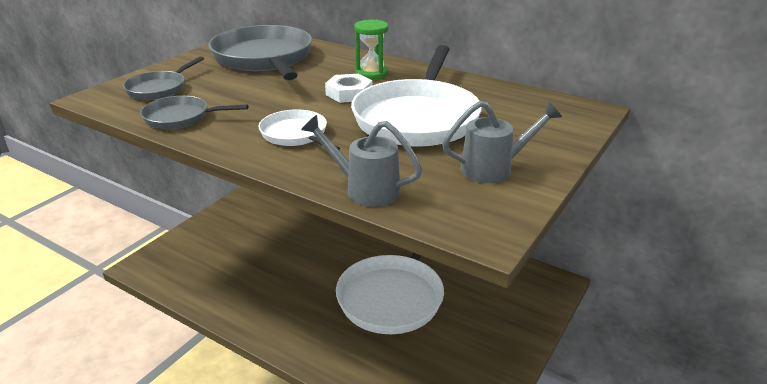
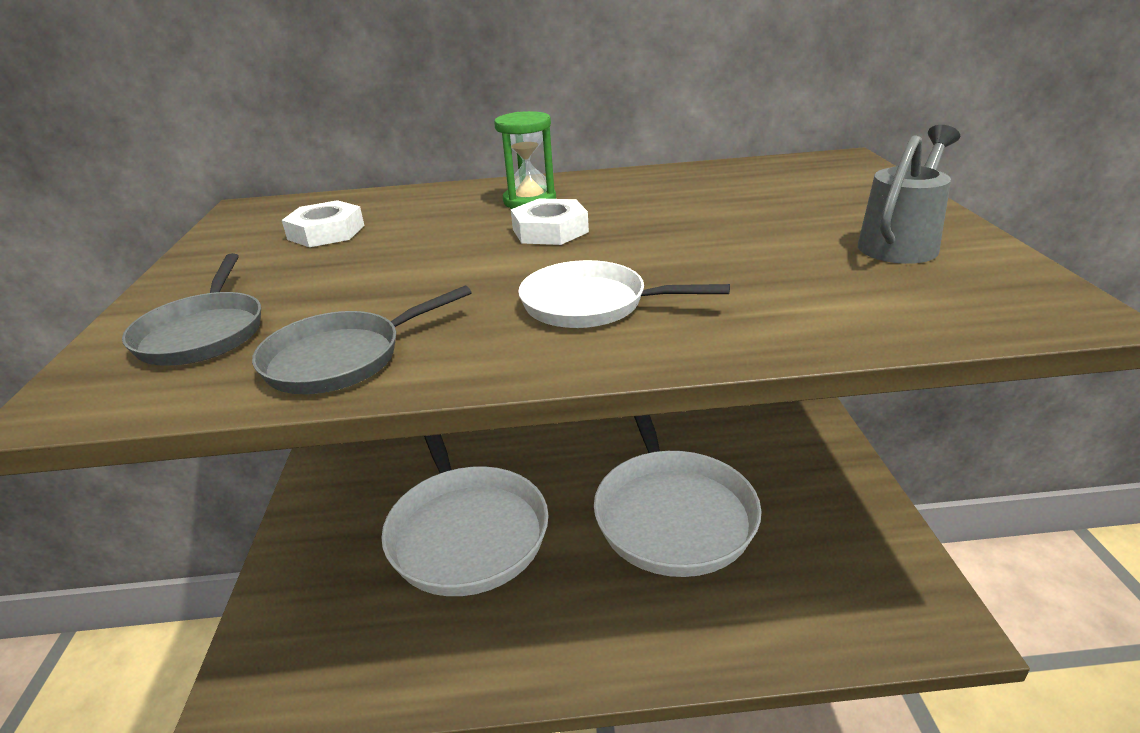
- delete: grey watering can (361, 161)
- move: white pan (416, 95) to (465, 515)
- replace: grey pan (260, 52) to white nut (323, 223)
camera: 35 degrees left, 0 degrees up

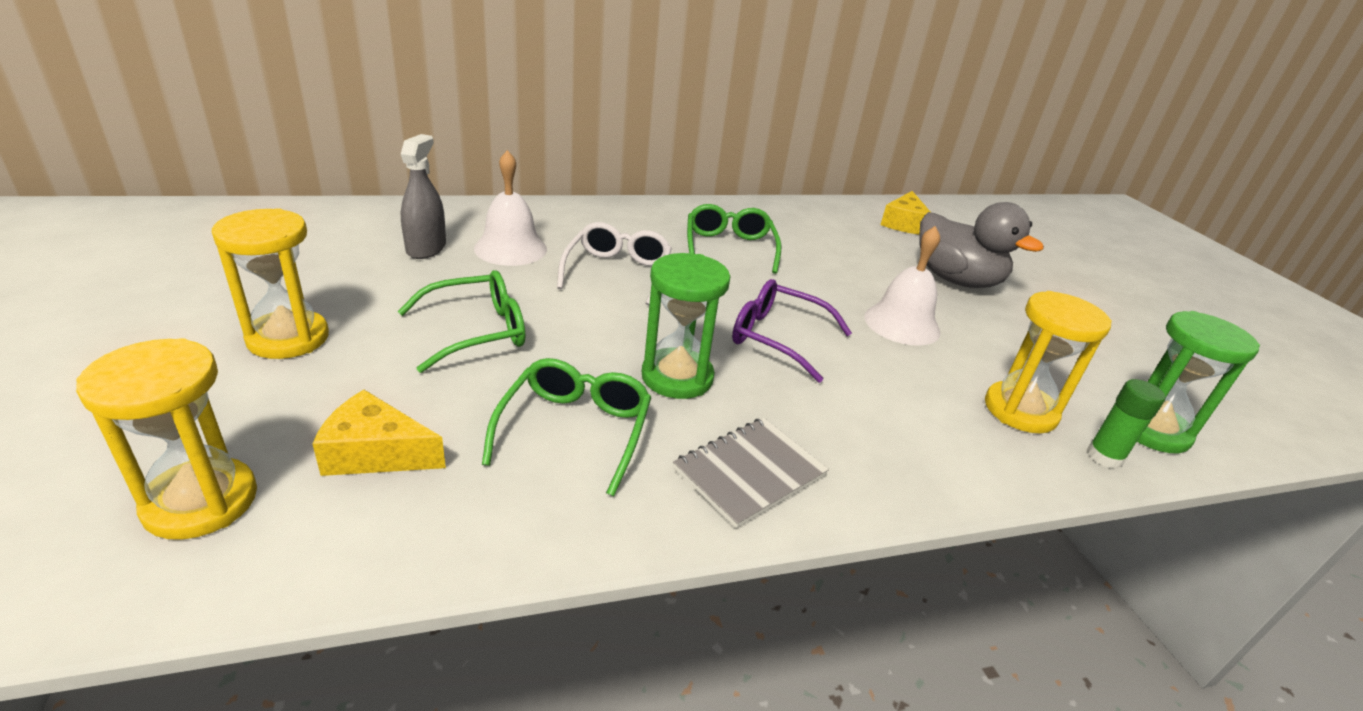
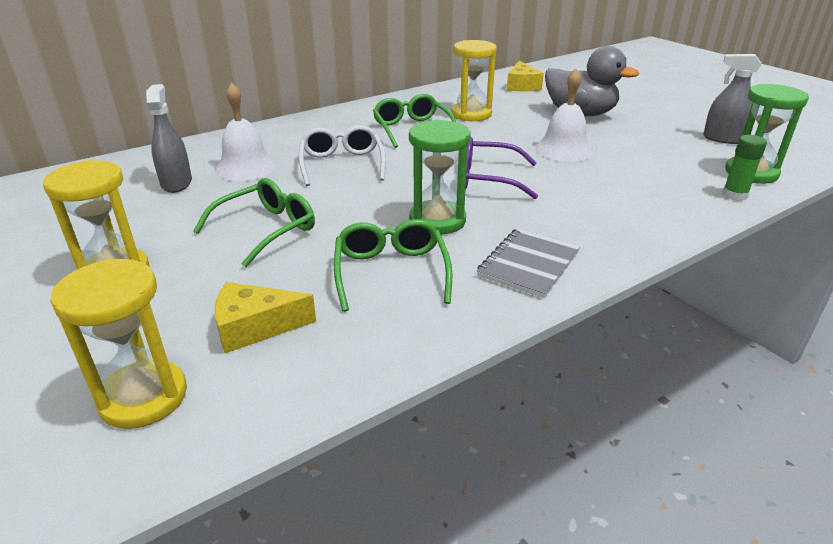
- insert: grey spray bottle (732, 99)
- move: yellow hourglass (1048, 362) to (474, 80)
camera: 15 degrees left, 0 degrees up

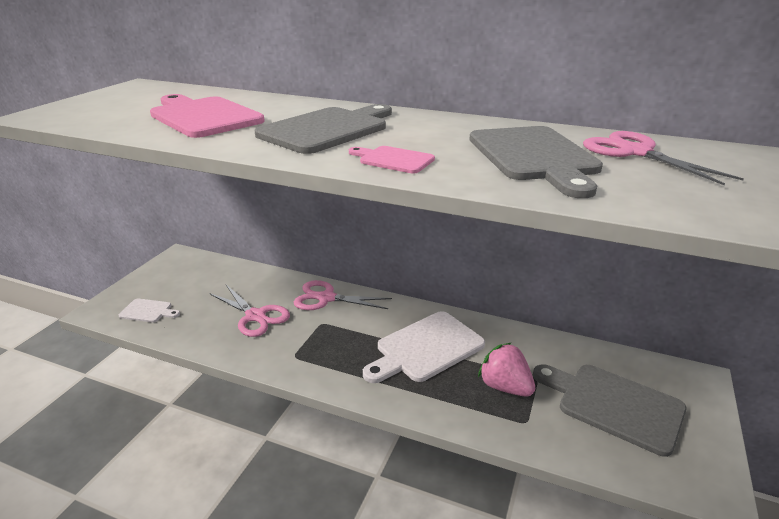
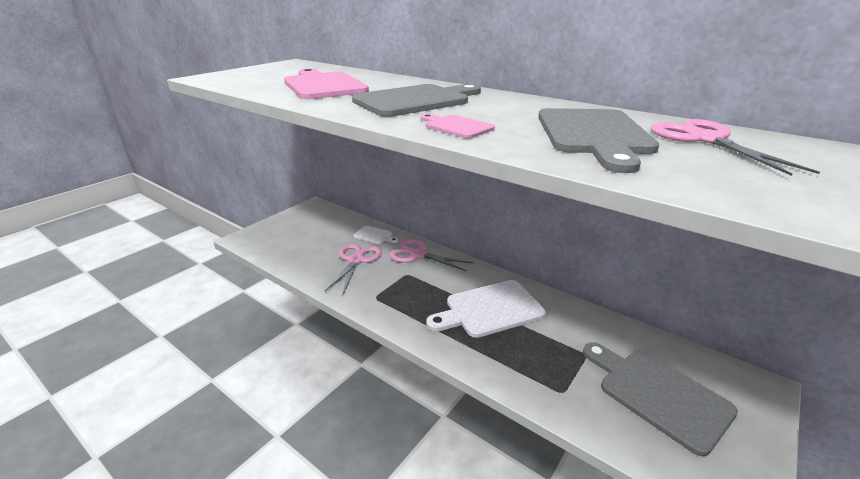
- delete: pink strawberry (506, 370)
- move: white cutting board (149, 310) to (375, 235)
- rotate: pink scissors (249, 311) = (353, 269) 135 degrees counterclockwise
camera: 15 degrees right, 0 degrees up

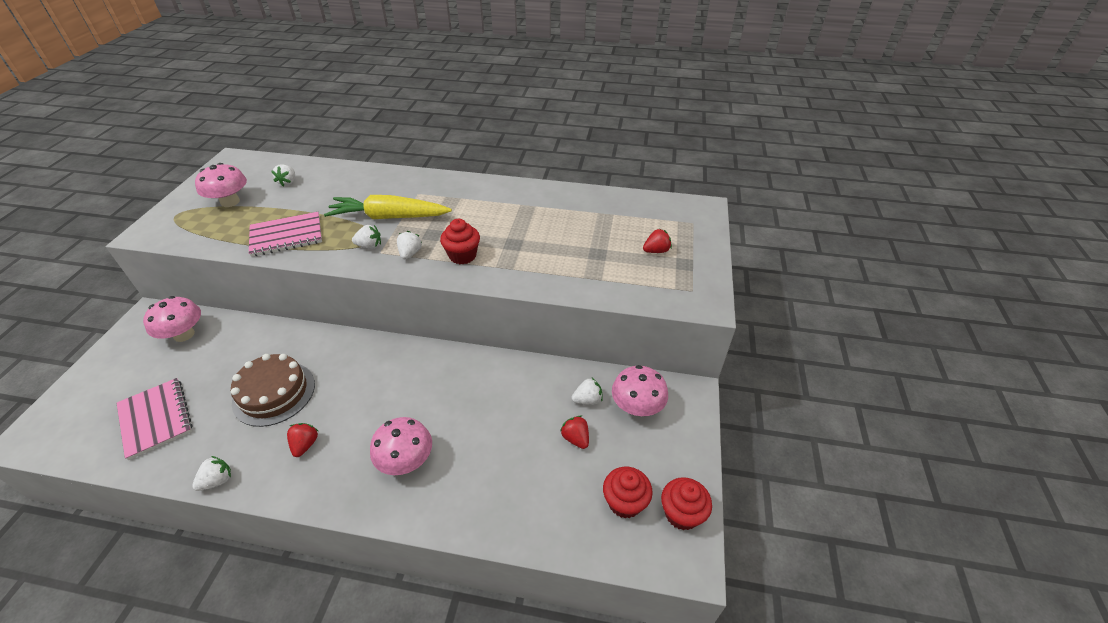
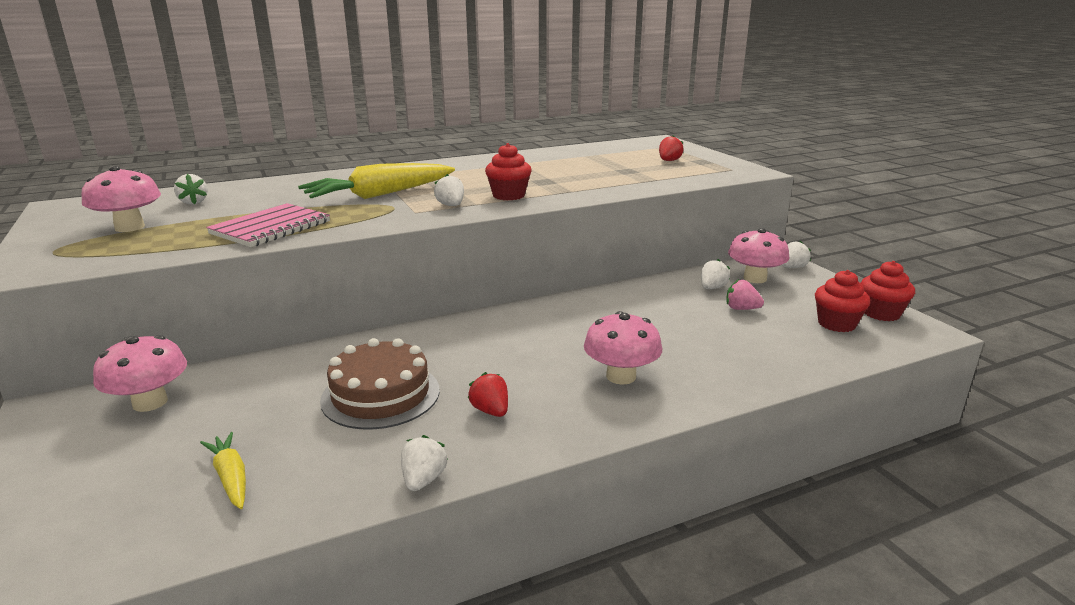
- move: white strawberry (366, 237) to (796, 254)
- replace: pink notebook (155, 419) to yellow carrot (223, 470)
- recolor: red strawberry (574, 432) to pink strawberry (745, 294)
camera: 35 degrees left, 20 degrees down

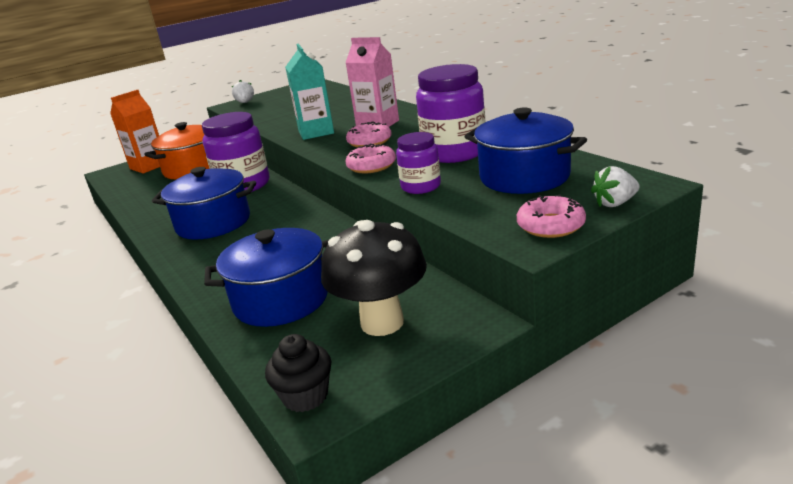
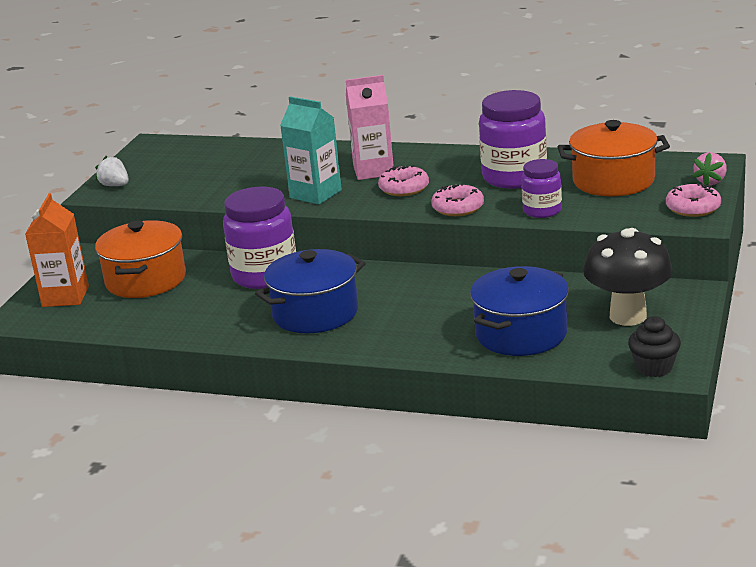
- recolor: blue pot (525, 151) to orange pot (614, 158)
- recolor: white strawberry (615, 186) to pink strawberry (710, 169)
camera: 40 degrees left, 0 degrees up

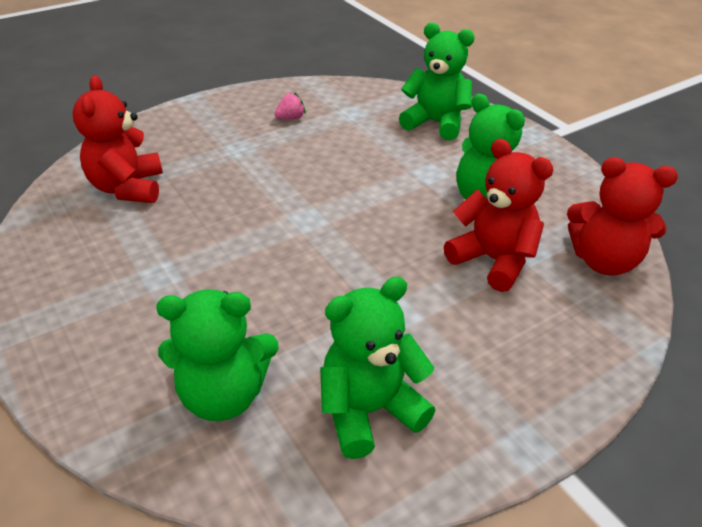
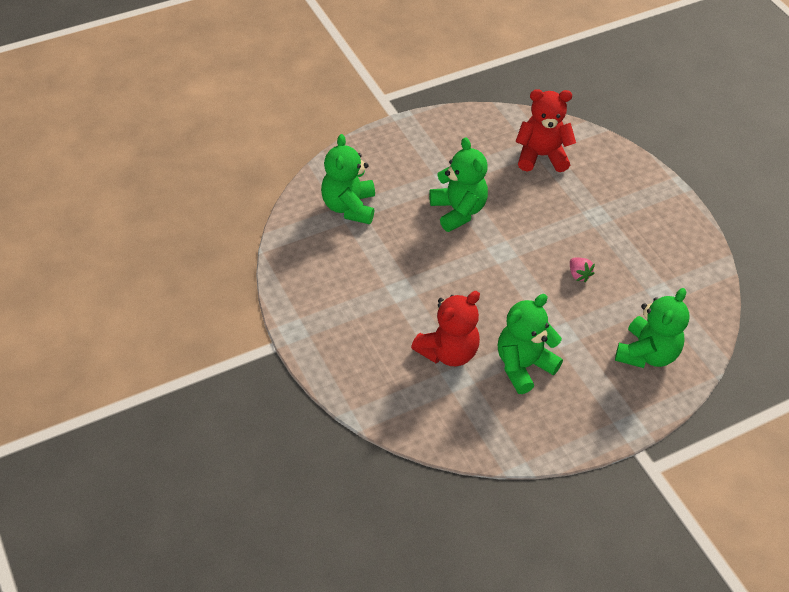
- delete: red teddy bear (622, 216)
- move: pink strawberry (290, 106) to (582, 270)
- move: green teddy bear (377, 368) to (458, 184)
camera: 95 degrees right, 10 degrees up

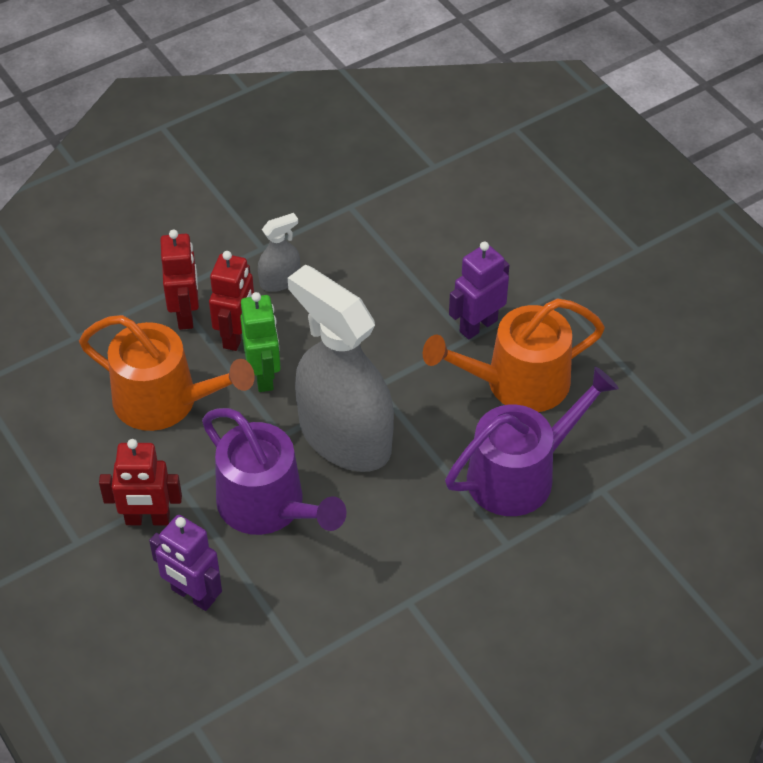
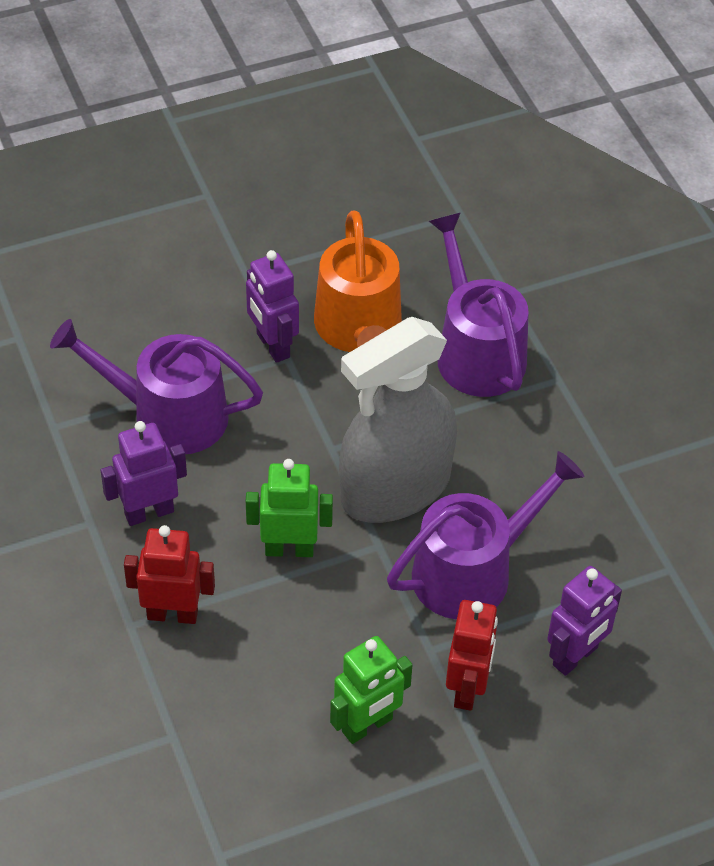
- delete: orange watering can (167, 373)
- delete: red robot (231, 301)
- insert: purple watering can (156, 386)
- insert: green robot (371, 690)
- replace: grey spray bottle (279, 252) to purple robot (144, 473)
camera: 80 degrees left, 0 degrees up

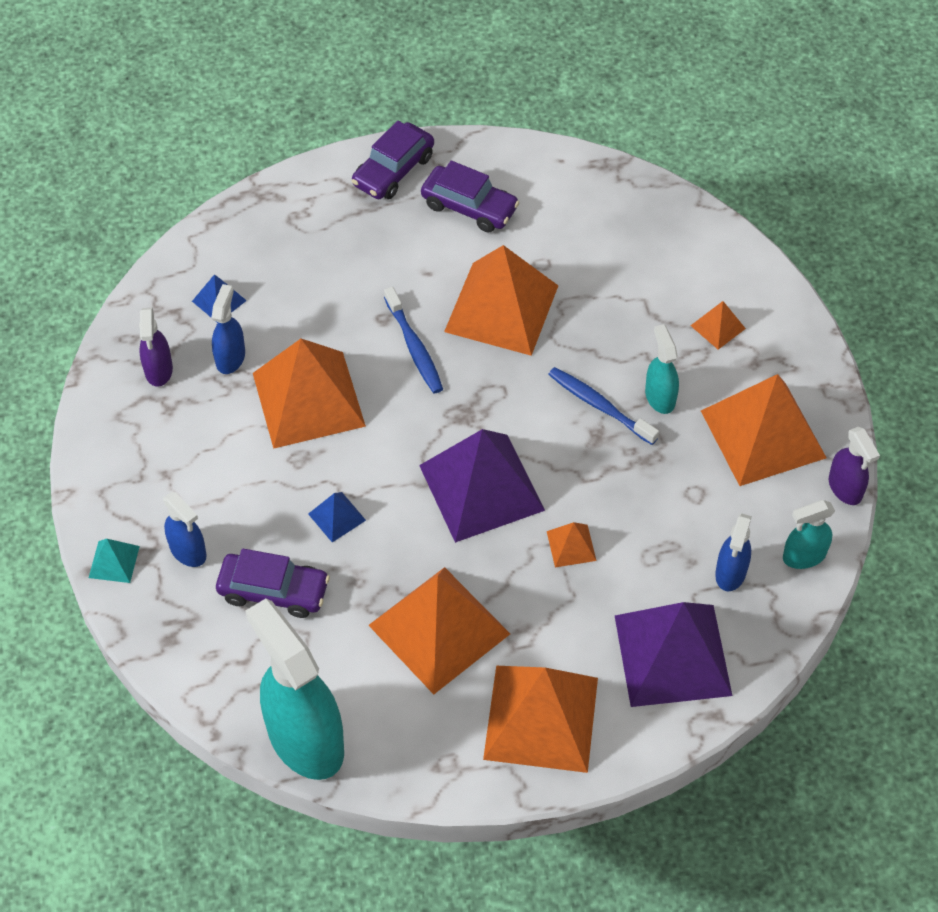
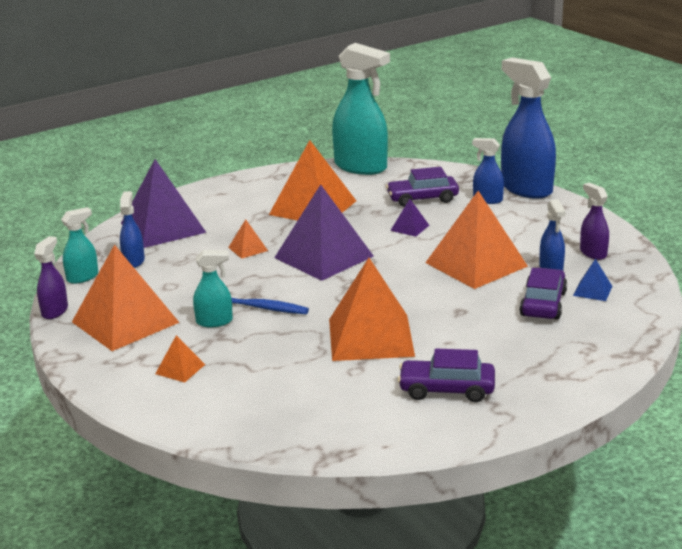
- delete: blue toothbrush (413, 340)
- delete: orange pyramid (540, 719)
- move: purple car (393, 160) to (543, 294)
- replace: turquoise pyramid (114, 561) to blue spray bottle (528, 128)
- recolor: blue pyramid (337, 517) to purple pyramid (409, 218)
- rotate: turquoise spray bottle (662, 369) = (213, 288) 60 degrees counterclockwise
- rotate: purple spray bottle (854, 466) = (51, 277) 60 degrees clockwise
camera: 160 degrees right, 30 degrees down

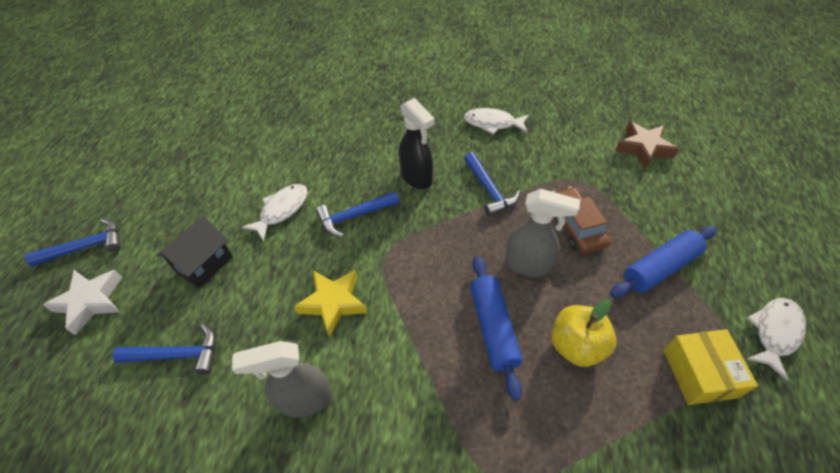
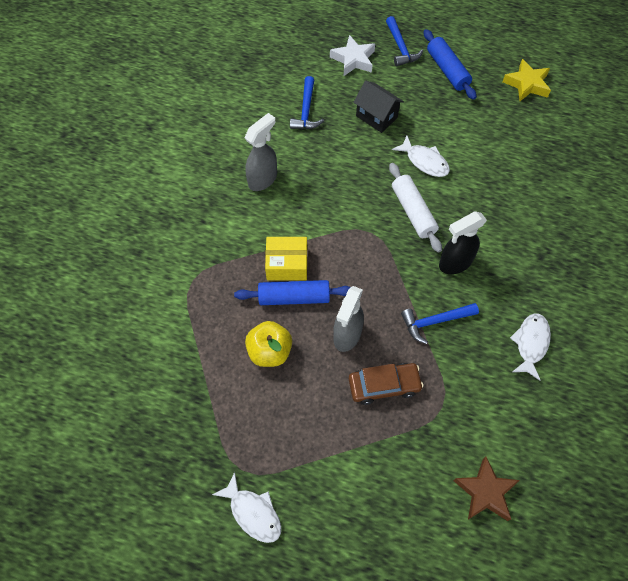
- move: yellow star (330, 303) to (527, 80)
- move: blue rolling pin (663, 262) to (450, 64)
- move: yellow box (710, 367) to (286, 259)
- replace: blue hammer (357, 214) to white rolling pin (415, 208)
- rotate: grey spray bottle (282, 379) = (260, 152) 45 degrees clockwise
camera: 95 degrees right, 10 degrees up

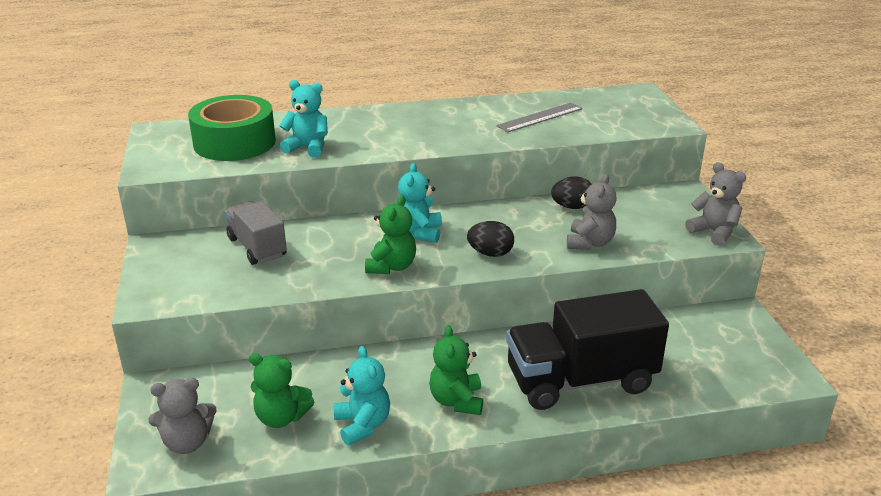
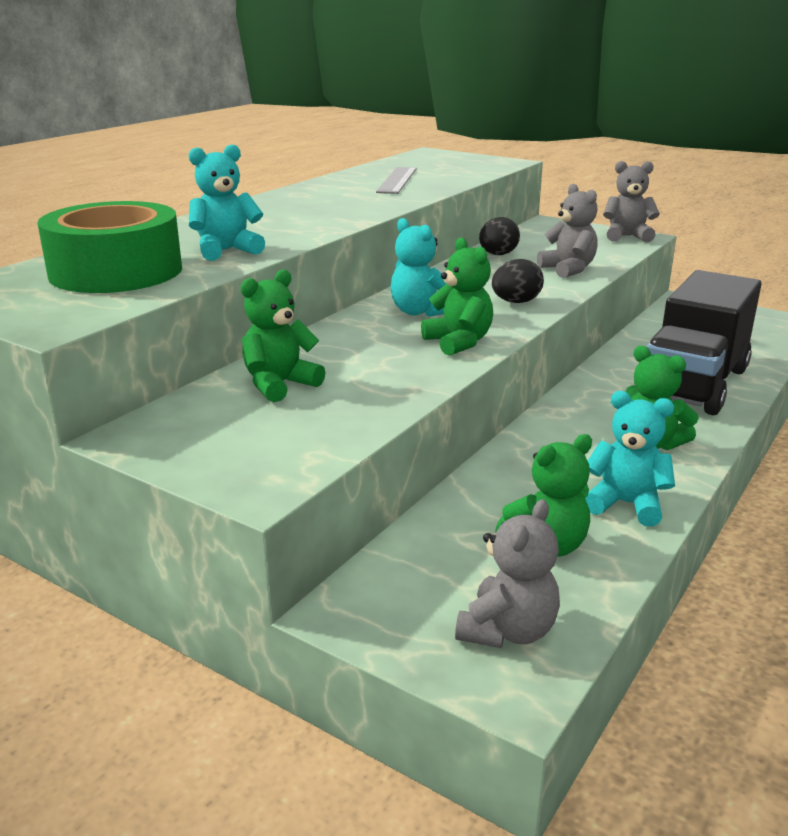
- replace: grey truck (256, 233) to green teddy bear (283, 335)
camera: 45 degrees left, 5 degrees down

